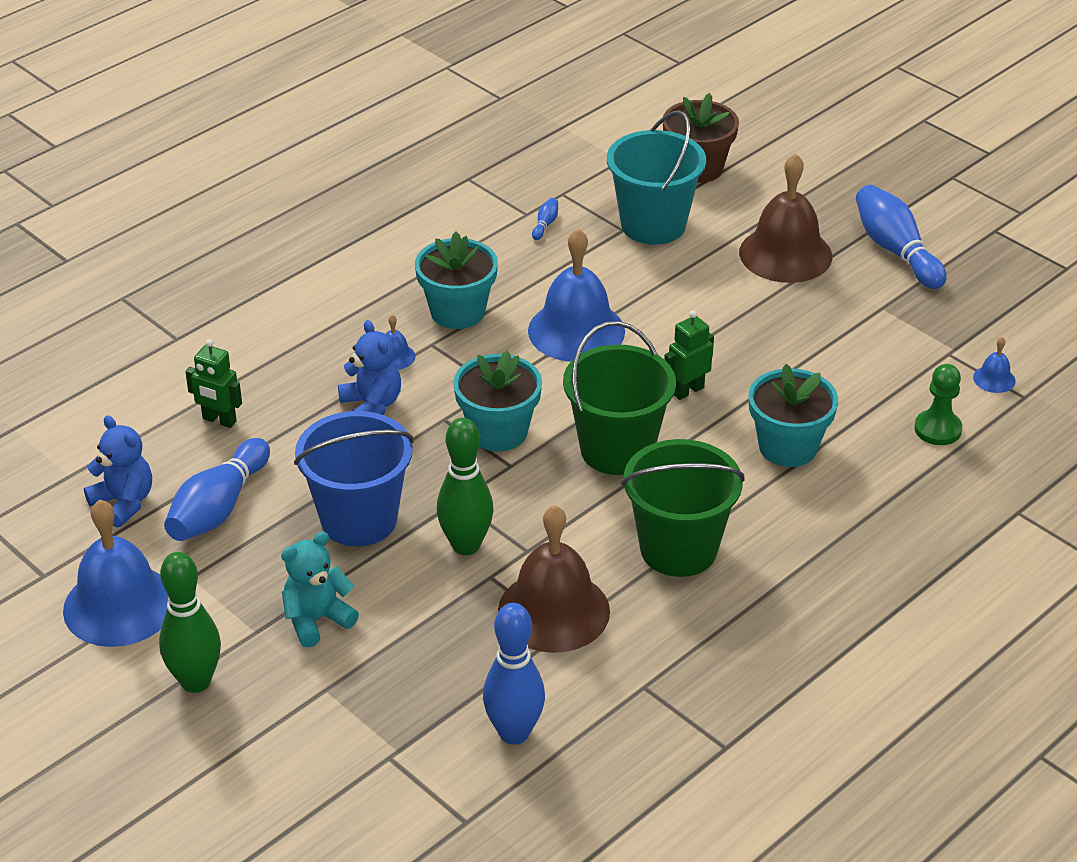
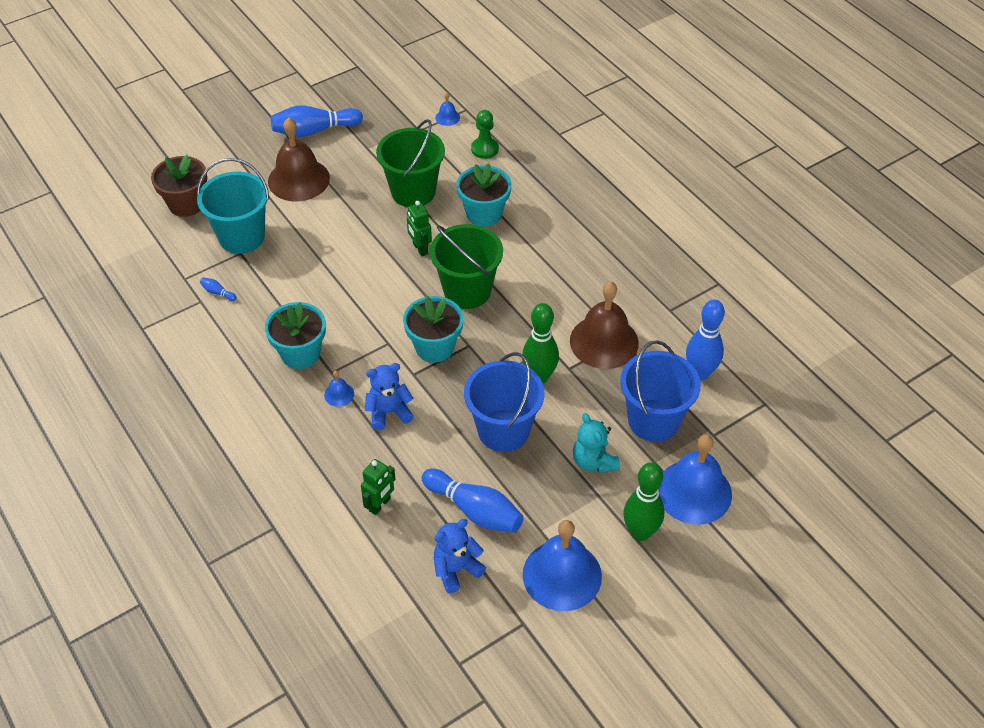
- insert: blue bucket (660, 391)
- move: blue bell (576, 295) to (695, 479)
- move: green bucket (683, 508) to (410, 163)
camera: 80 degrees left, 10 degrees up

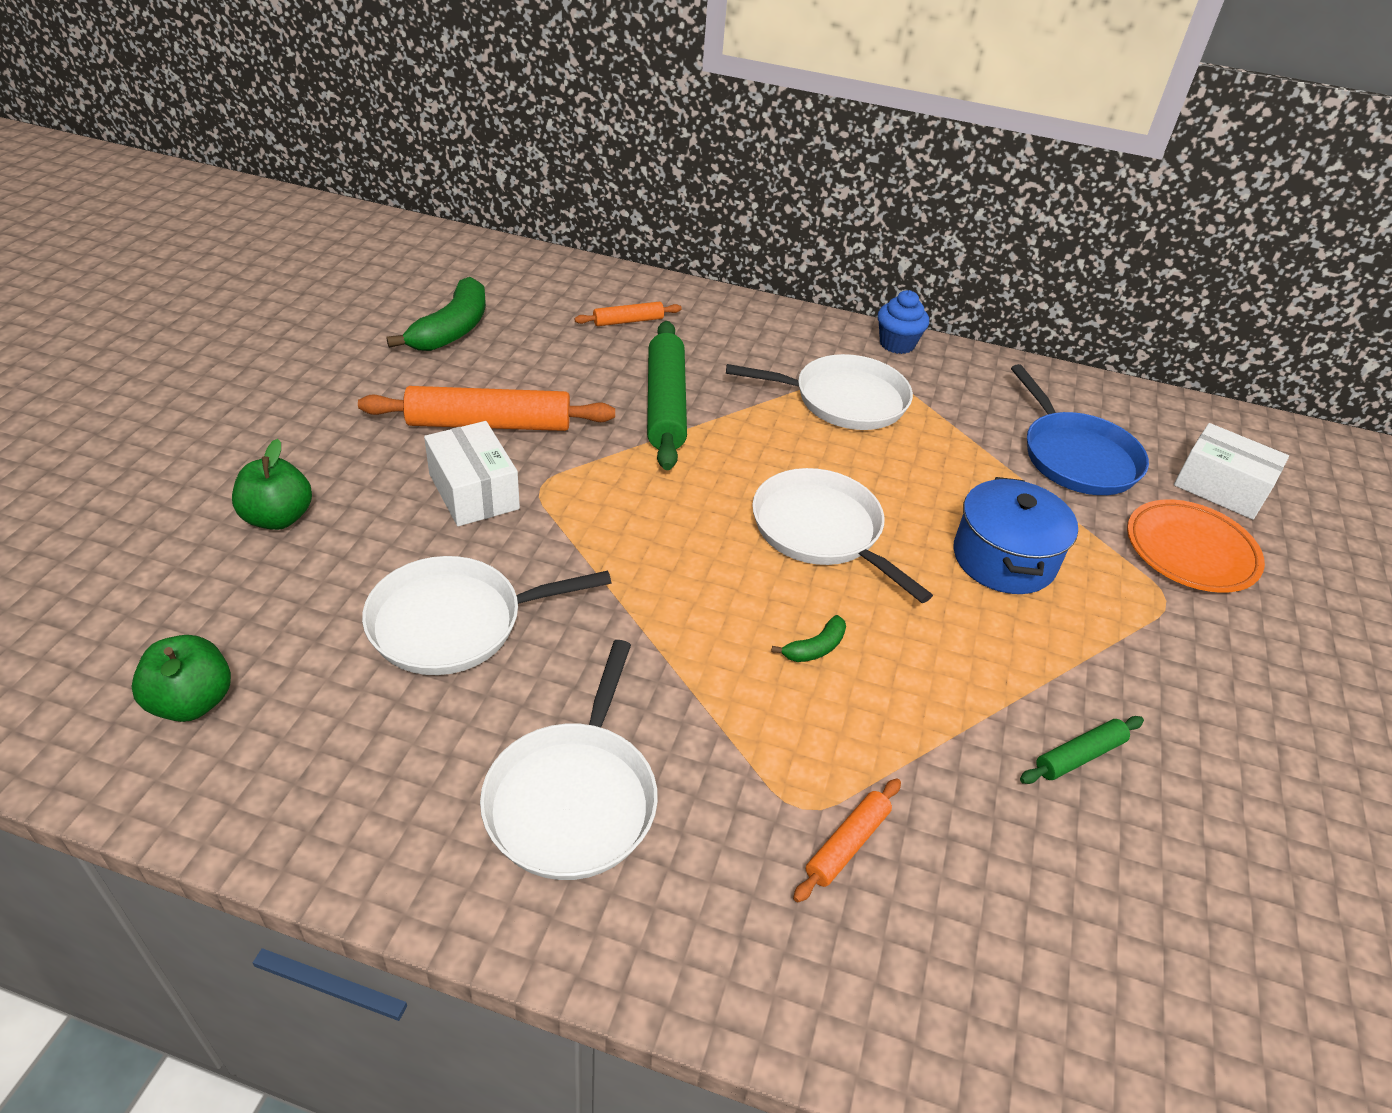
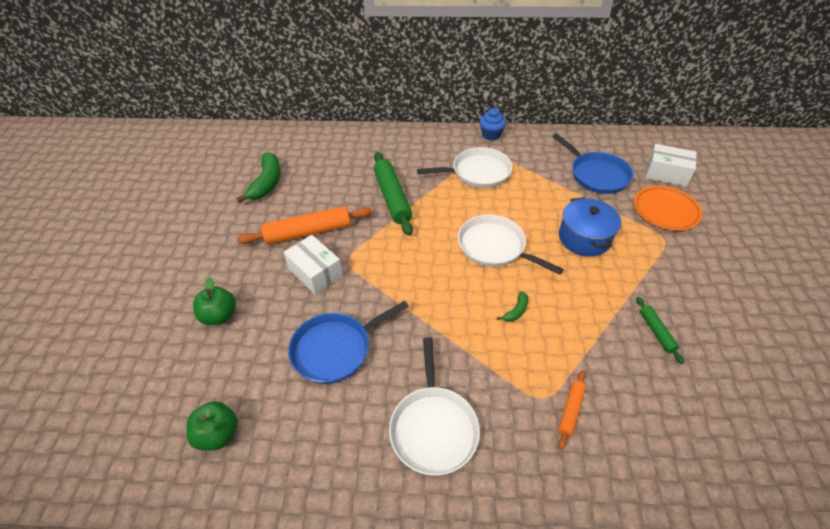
- delete: orange rolling pin (628, 314)
- recolor: white pan (486, 615) to blue pan (348, 342)
- rotate: green rolling pin (1082, 750) = (660, 330) 60 degrees counterclockwise
camera: 10 degrees left, 5 degrees up

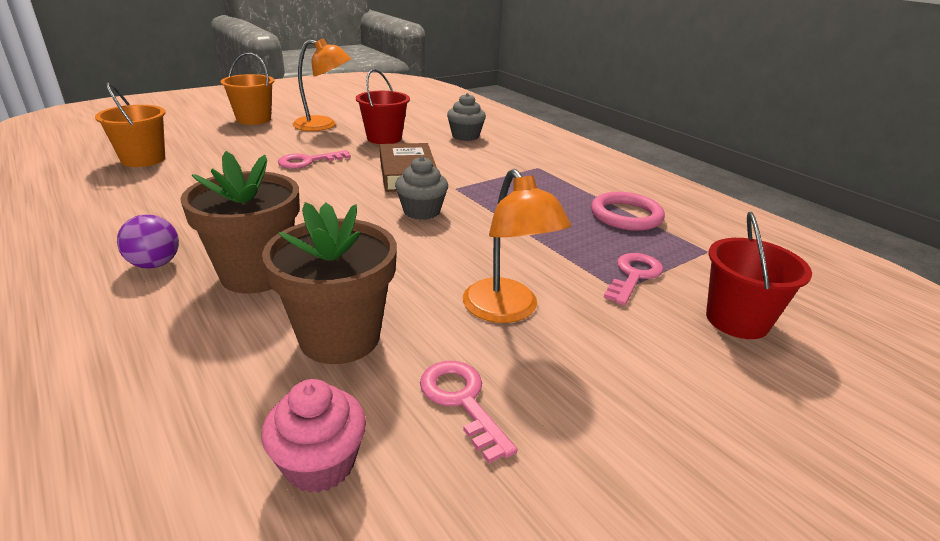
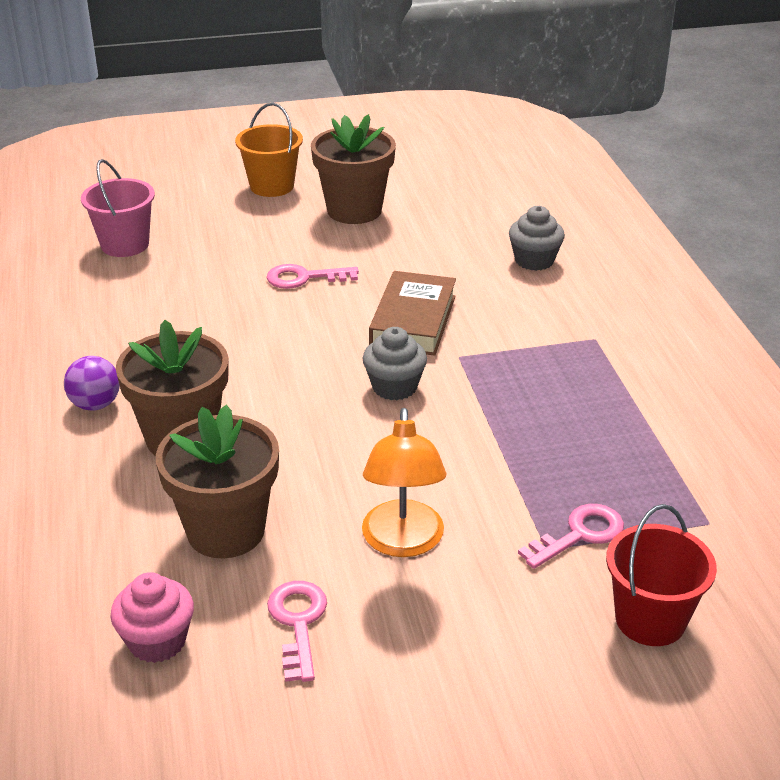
- delete: red bucket (383, 106)
- delete: pink ring (628, 211)
- replace: orange lamp (321, 85) to brown flower pot (353, 169)
- recolor: orange bucket (130, 124) to pink bucket (118, 208)
camera: 25 degrees right, 5 degrees up

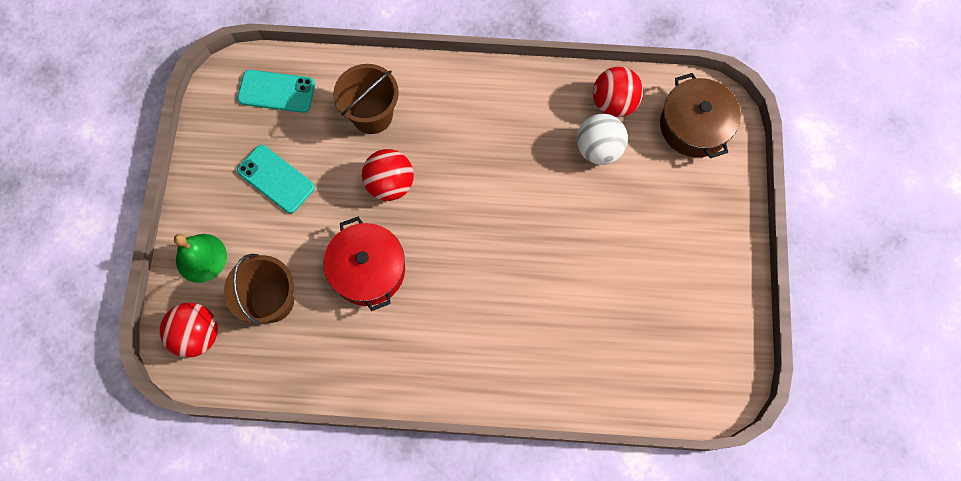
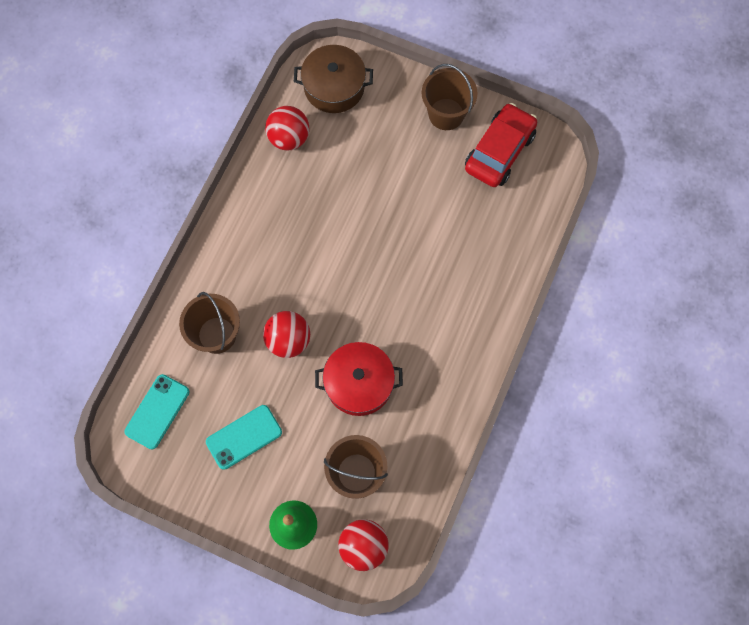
- delete: white ball (602, 139)
- insert: brown bucket (450, 97)
- insert: red car (501, 145)
camera: 70 degrees left, 0 degrees up

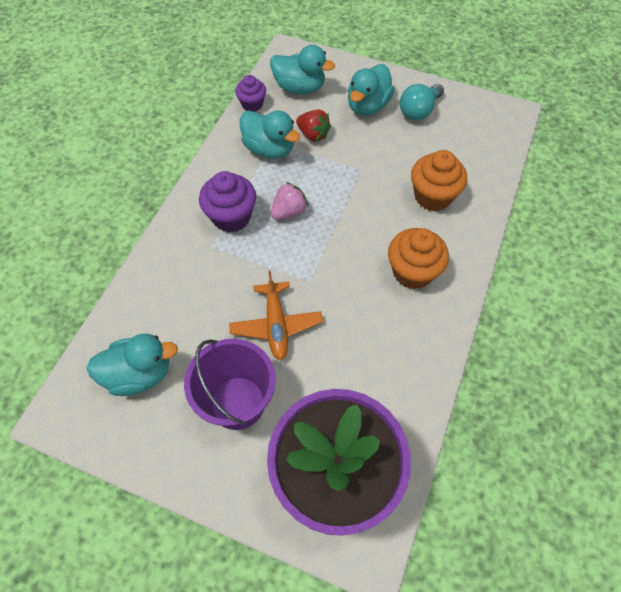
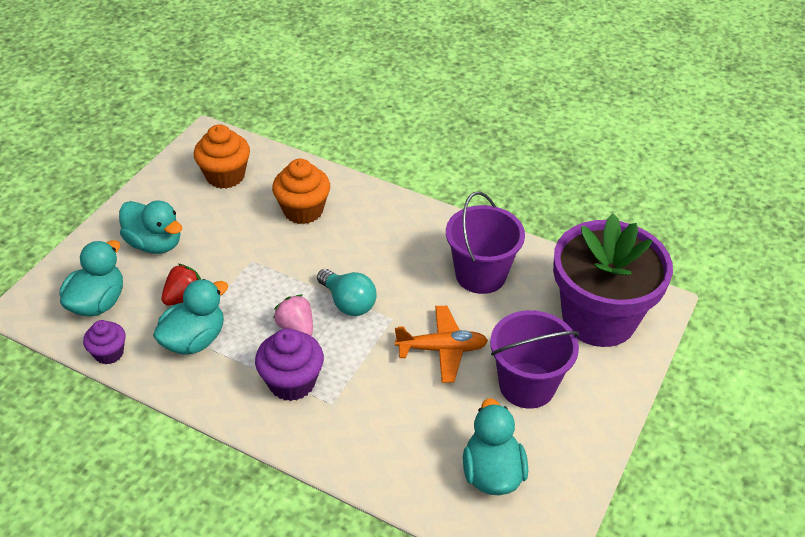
- insert: purple bucket (485, 243)
- move: orange cupcake (418, 258) to (222, 157)
- move: turquoise light bulb (422, 102) to (347, 292)
camera: 85 degrees left, 15 degrees down

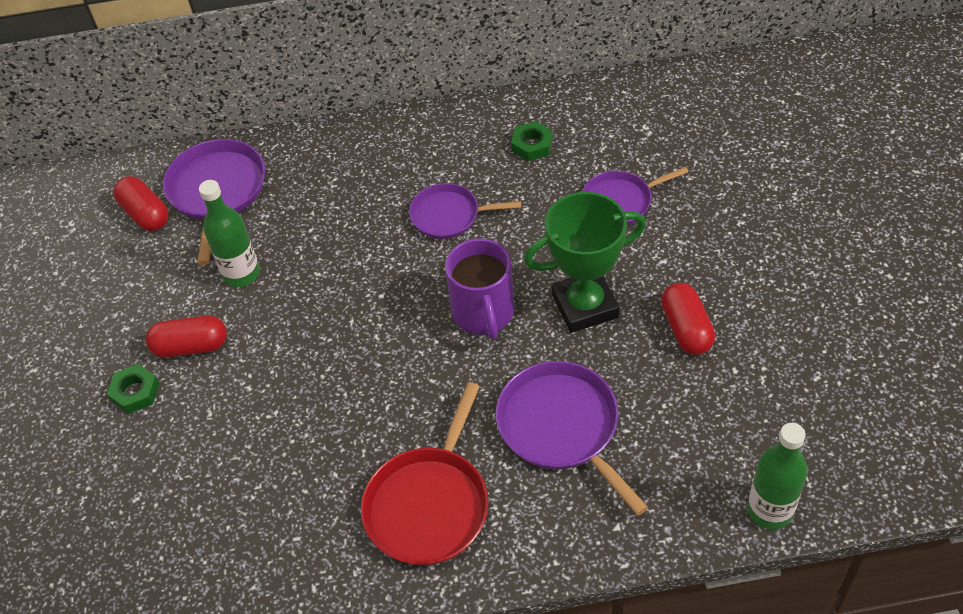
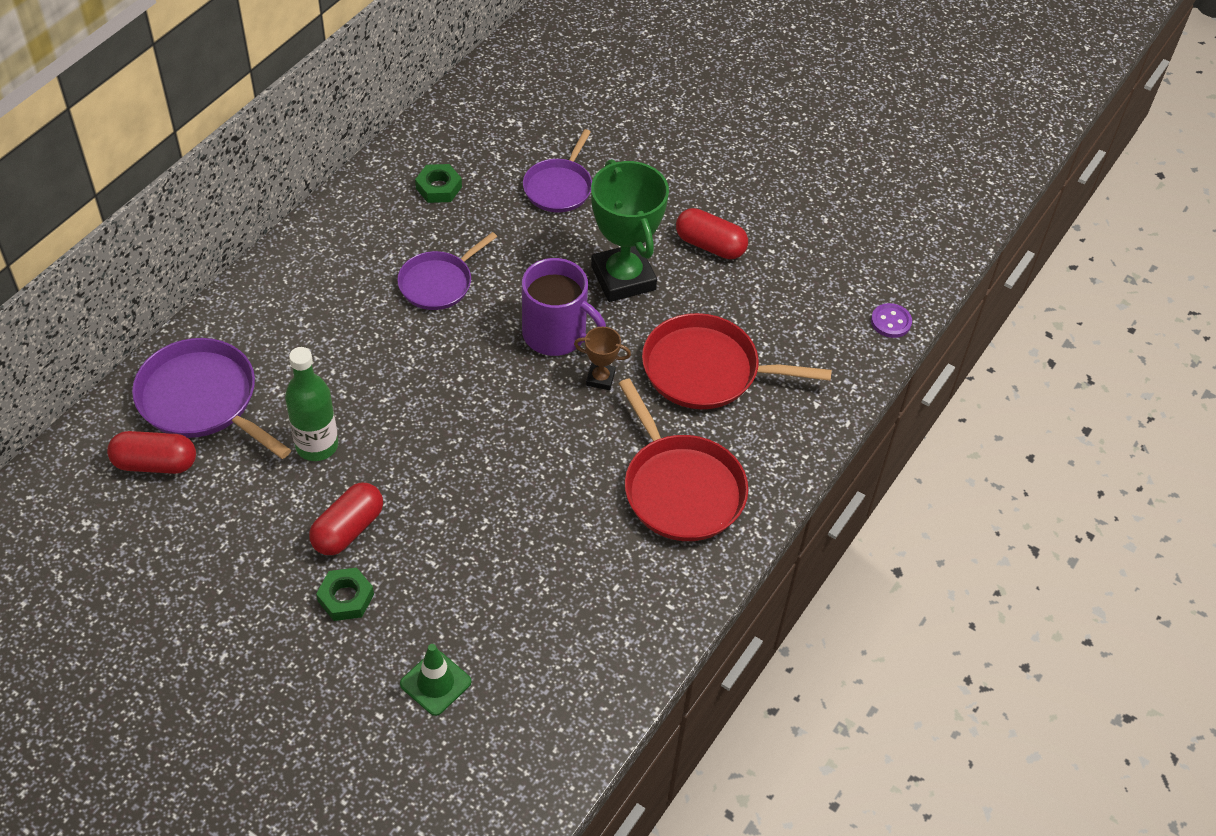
- insert: green traffic cone (435, 680)
- insert: brown trophy (602, 358)
- replace: green bottle (777, 476) to purple button (891, 320)
- recolor: purple pan (572, 438) to red pan (737, 361)
- rotate: green trophy (585, 262) = (630, 230) 45 degrees counterclockwise
camera: 55 degrees left, 0 degrees up

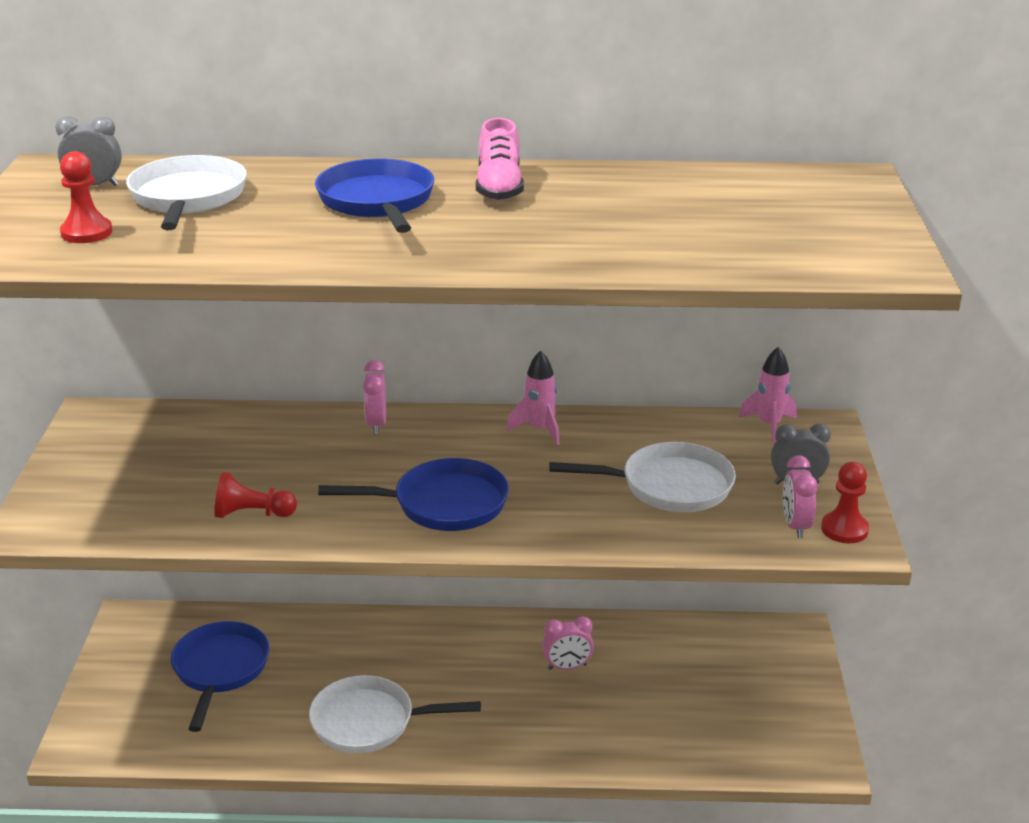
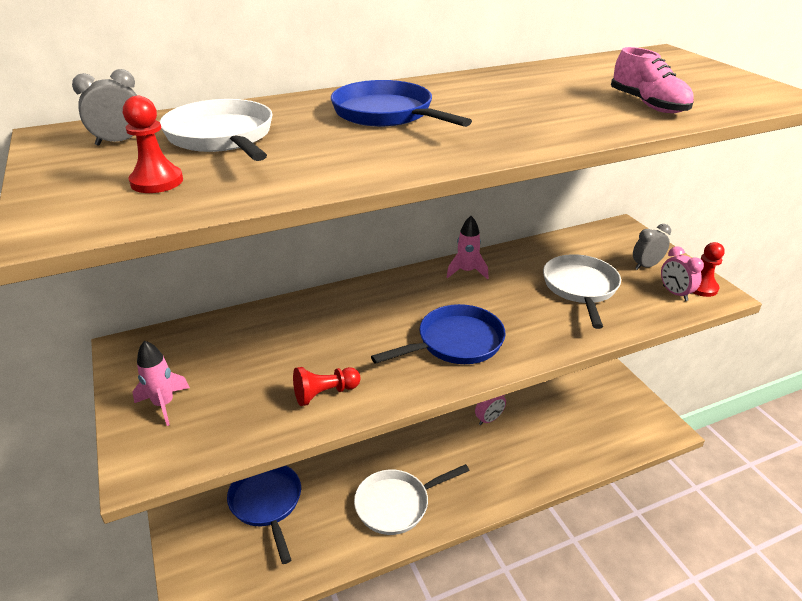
- delete: pink clock (374, 397)
- move: pink shoe (500, 159) to (652, 80)
- move: pink rocket (768, 395) to (161, 383)
- rotate: white pan (642, 477) = (582, 291) 60 degrees counterclockwise
camera: 25 degrees left, 5 degrees up

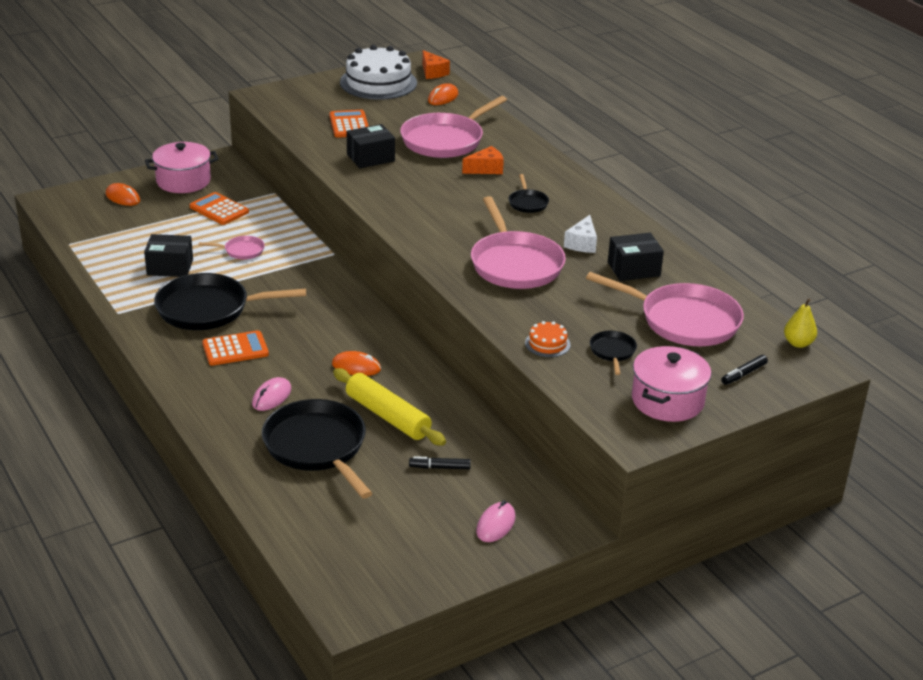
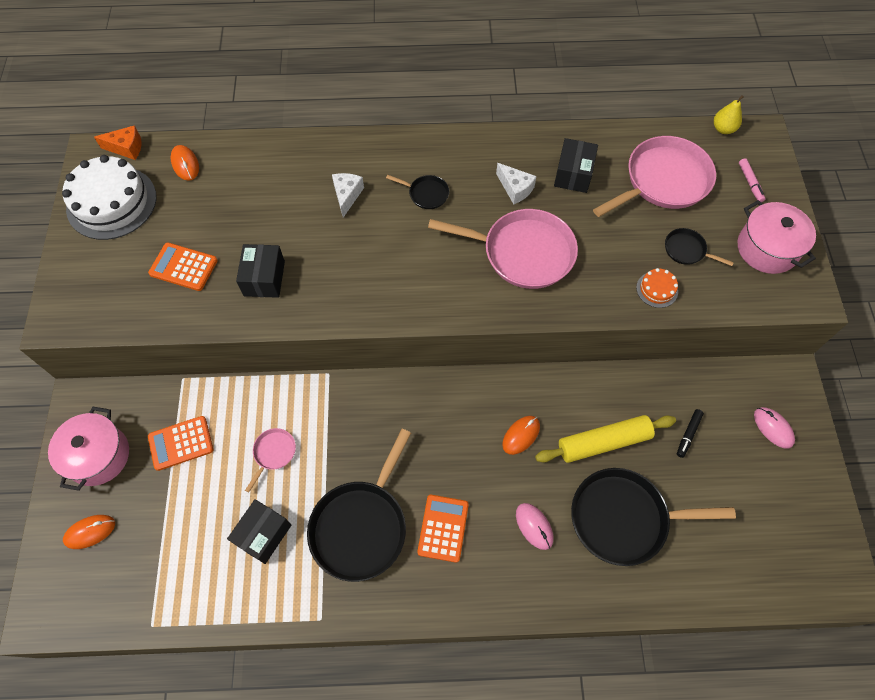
- delete: pink pan (453, 127)
- recolor: orange cheese (483, 160) to white cheese (348, 195)
- recolor: black marker (744, 370) to pink marker (752, 180)
camera: 60 degrees left, 30 degrees up

